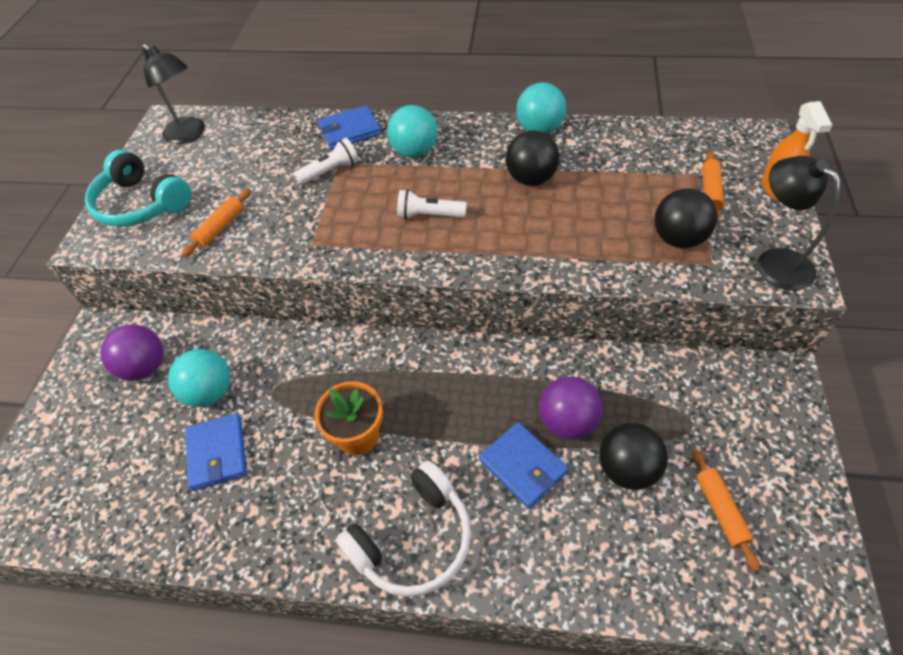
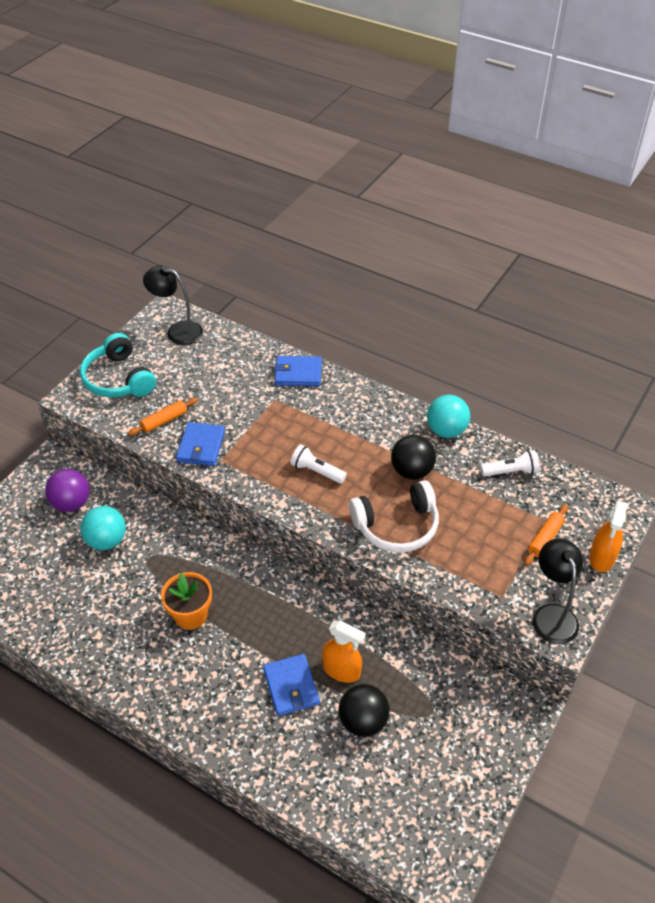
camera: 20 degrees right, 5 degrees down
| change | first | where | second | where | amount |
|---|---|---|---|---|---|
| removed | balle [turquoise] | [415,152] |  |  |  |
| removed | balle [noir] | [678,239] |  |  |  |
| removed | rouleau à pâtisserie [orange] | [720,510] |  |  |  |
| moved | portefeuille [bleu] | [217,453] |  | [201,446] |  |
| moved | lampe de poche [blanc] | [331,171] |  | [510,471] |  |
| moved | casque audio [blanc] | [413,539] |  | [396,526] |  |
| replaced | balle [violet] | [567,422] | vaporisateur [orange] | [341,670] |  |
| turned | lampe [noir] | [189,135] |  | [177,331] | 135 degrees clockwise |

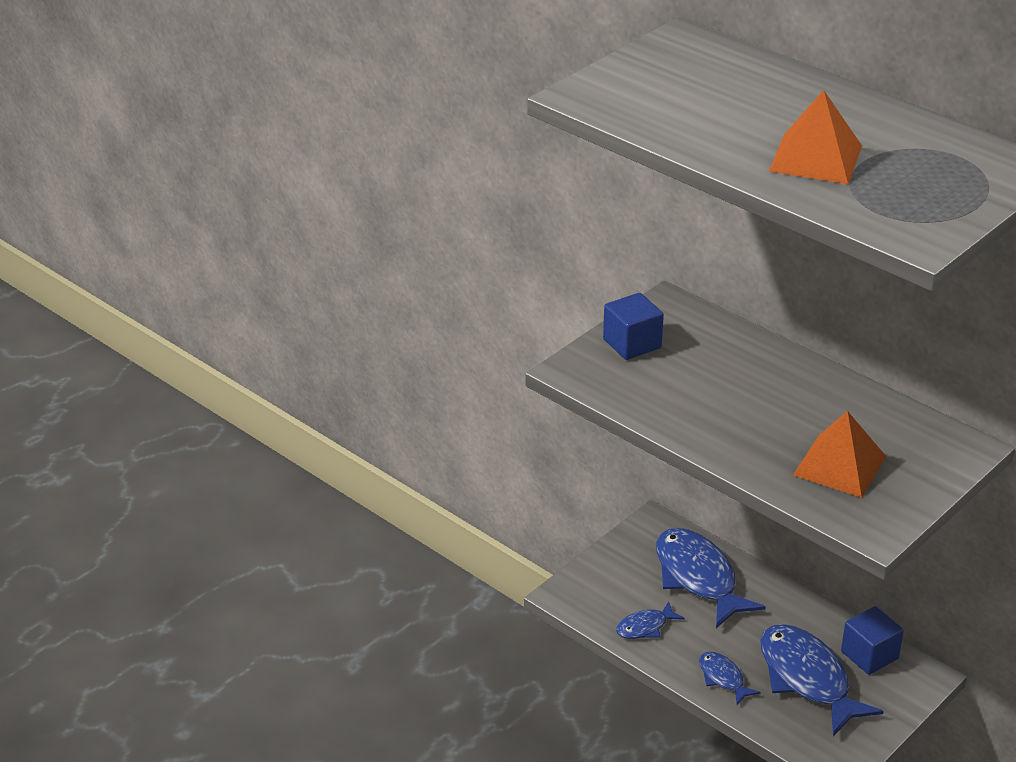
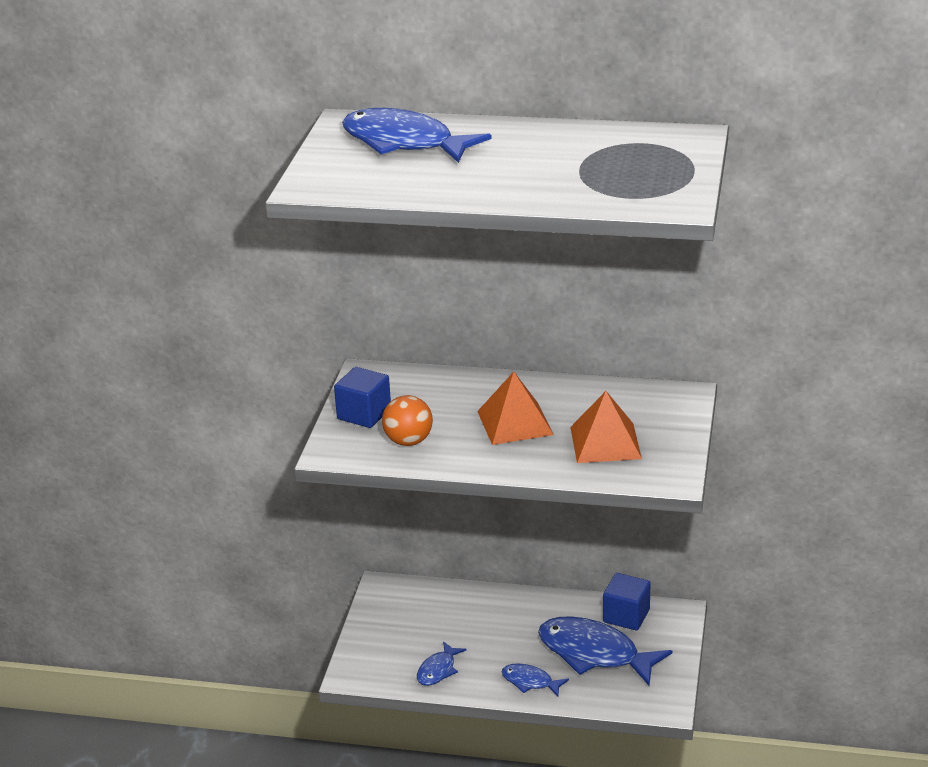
camera: 30 degrees left, 5 degrees down
| change | first | where | second | where | amount |
|---|---|---|---|---|---|
| added |  |  | balle [orange] | [408,441] |  |
| moved | poisson [bleu] | [698,577] |  | [404,143] |  |
| moved | pyramide [orange] | [815,158] |  | [514,423] |  |

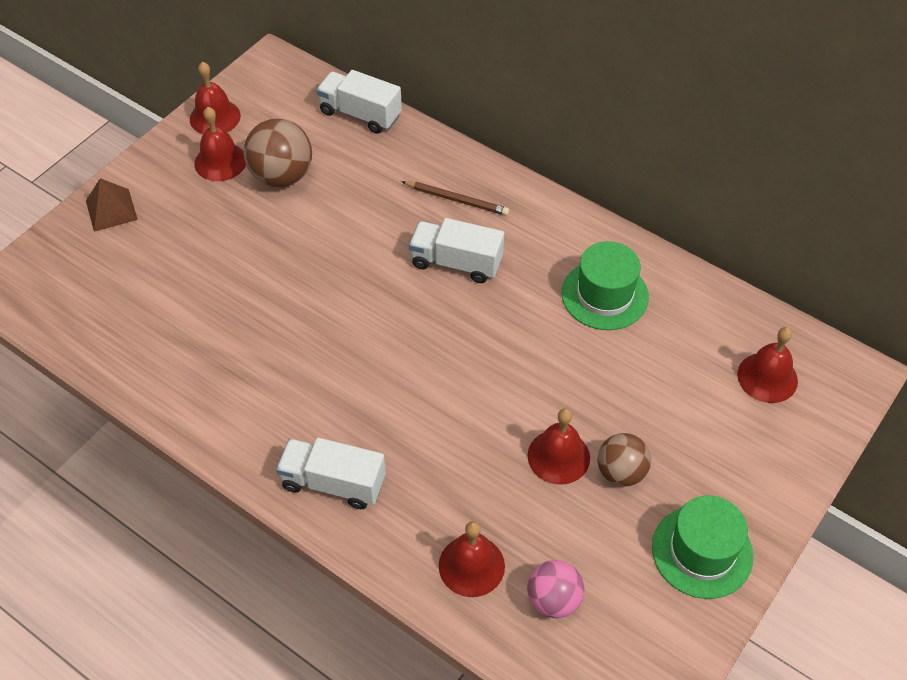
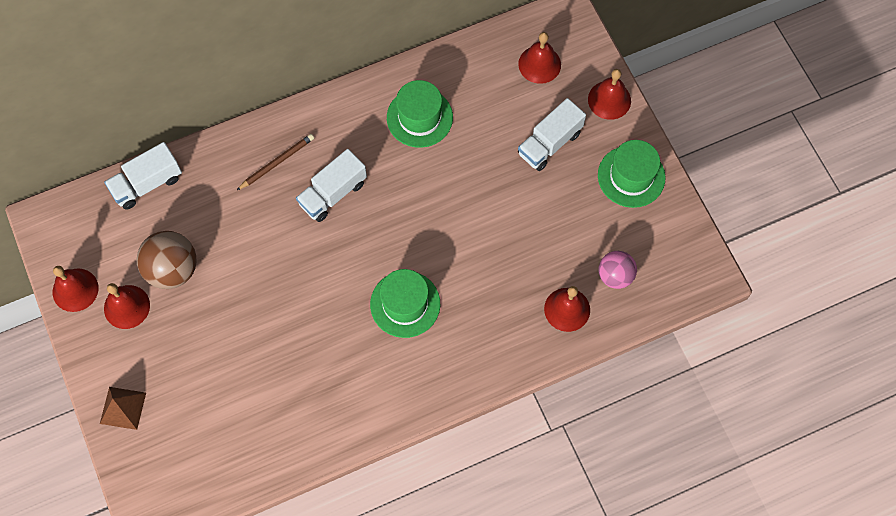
camera: 60 degrees left, 15 degrees up
| change | first | where | second | where | amount |
|---|---|---|---|---|---|
| removed | balle [marron] | [621,472] |  |  |  |
| added |  |  | chapeau [vert] | [405,304] |  |
| moved | camion [blanc] | [333,483] |  | [549,143] |  |
| moved | cloche [rouge] | [558,456] |  | [609,100] |  |

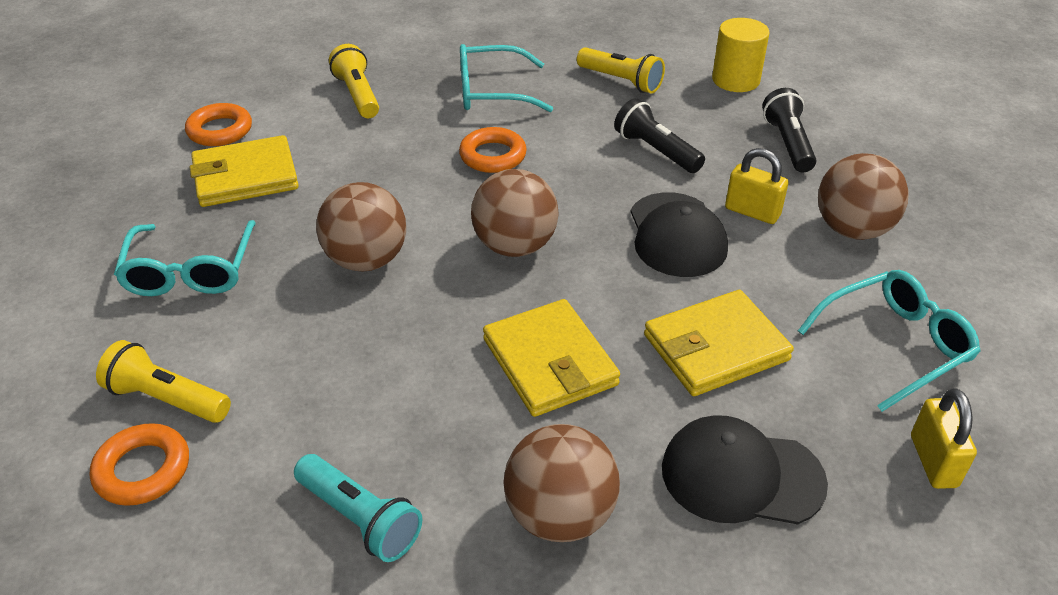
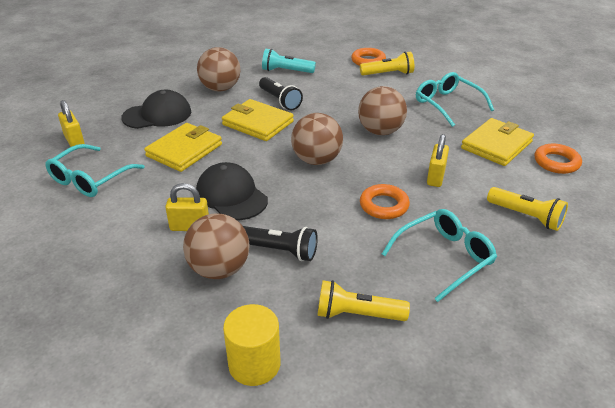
camera: 150 degrees right, 5 degrees down
| change | first | where | second | where | amount |
|---|---|---|---|---|---|
| added |  |  | cadenas [jaune] | [435,177] |  |
| moved | lampe de poche [noir] | [787,143] |  | [280,101] |  |
| moved | balle [marron] | [852,229] |  | [219,269] |  |

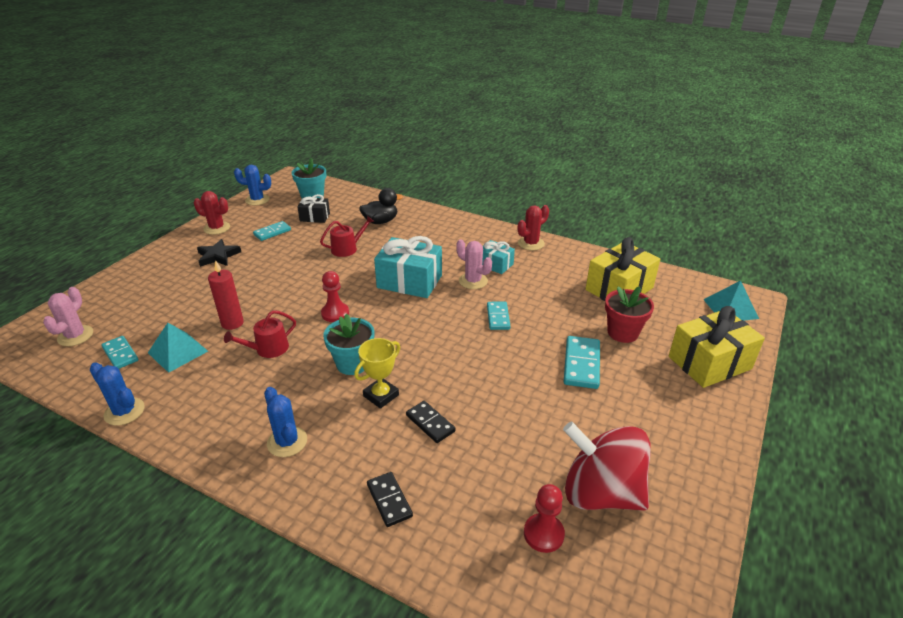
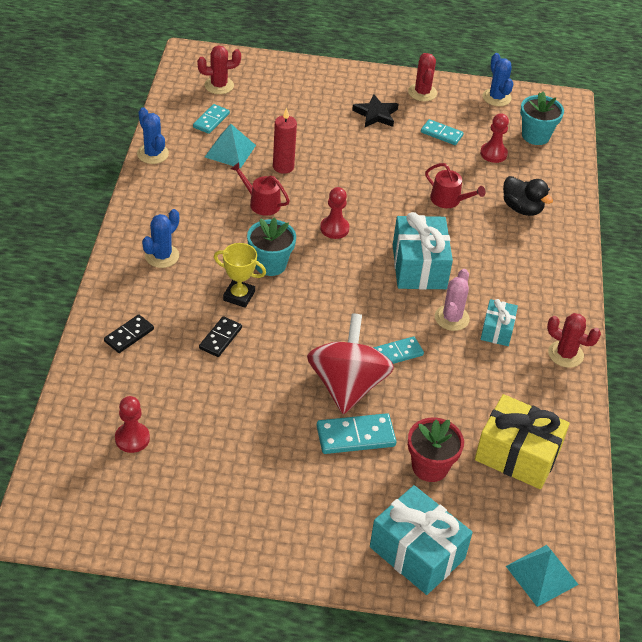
camera: 65 degrees right, 10 degrees up
| change | first | where | second | where | amount |
|---|---|---|---|---|---|
| moved | toupie [rouge] | [601,493] |  | [347,385] |  |
| replaced | cadeau [noir] | [315,217] | pion [rouge] | [493,154] |  |
| recoloured | cactus [rose] | [75,336] | cactus [rouge] | [219,85] |  |
| recoloured | cadeau [jaune] | [709,363] | cadeau [turquoise] | [417,552] |  |
| turned | cactus [bleu] | [124,411] |  | [152,154] | 45 degrees counterclockwise |

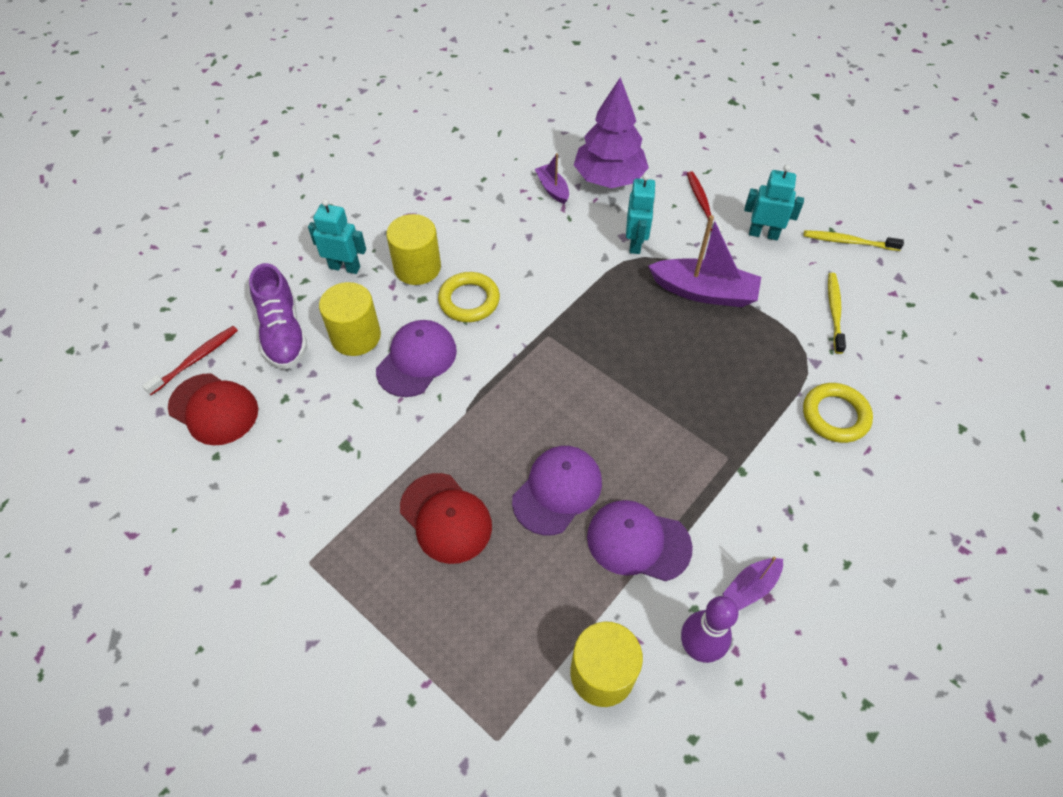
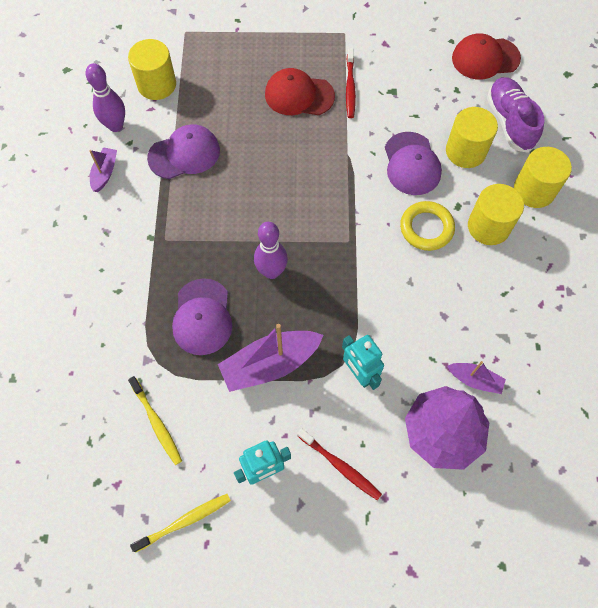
camera: 140 degrees right, 10 degrees up
| change | first | where | second | where | amount |
|---|---|---|---|---|---|
| removed | anneau [jaune] | [835,415] |  |  |  |
| added |  |  | quille [violet] | [271,271] |  |
| moved | brosse à dents [rouge] | [196,359] |  | [350,87] |  |
| moved | casquette [violet] | [557,491] |  | [202,317] |  |
| replaced | robot [turquoise] | [345,267] | cylindre [jaune] | [534,190] |  |
| turned | chaussure [violet] | [283,332] |  | [509,122] | 45 degrees clockwise |

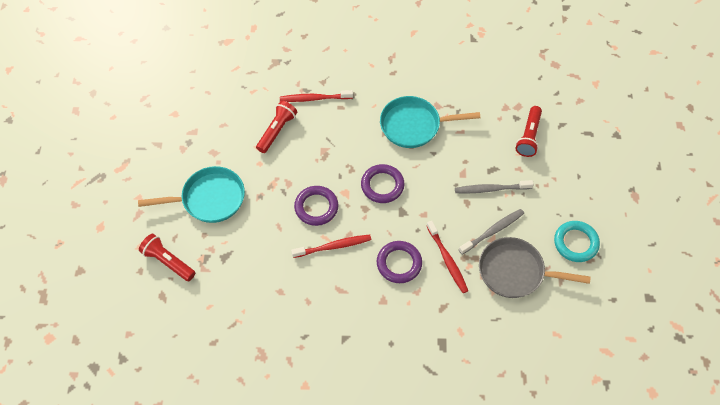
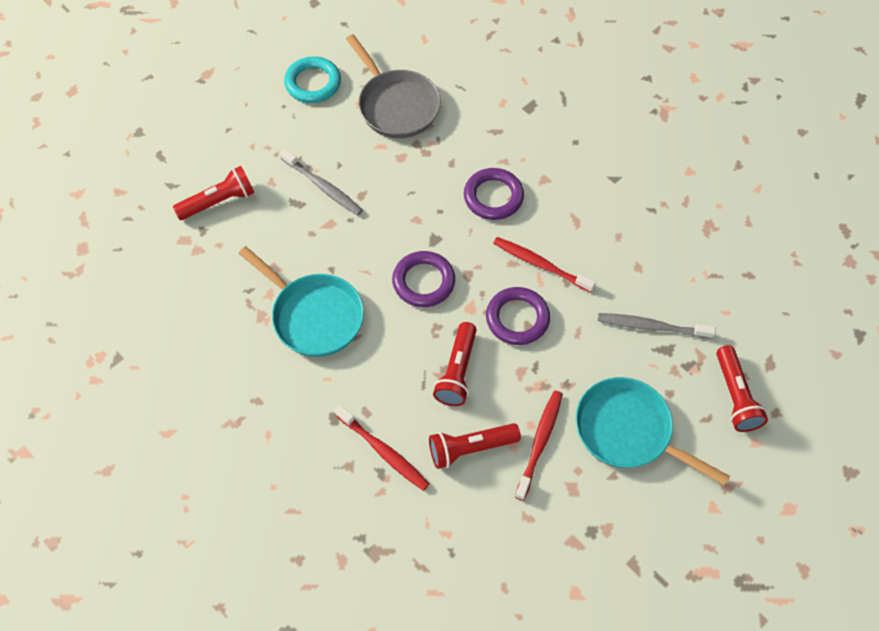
camera: 135 degrees left, 0 degrees up
| change | first | where | second | where | amount |
|---|---|---|---|---|---|
| added |  |  | lampe de poche [rouge] | [457,372] |  |
| moved | brosse à dents [rouge] | [447,260] |  | [540,442] |  |
| moved | brosse à dents [gris] | [493,231] |  | [651,326] |  |

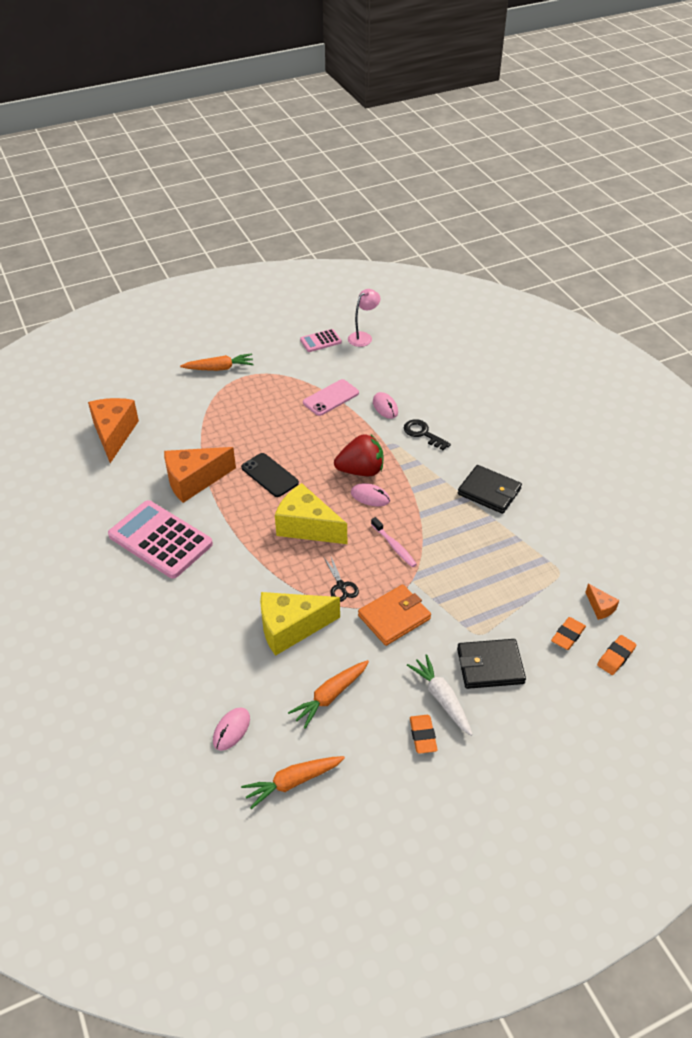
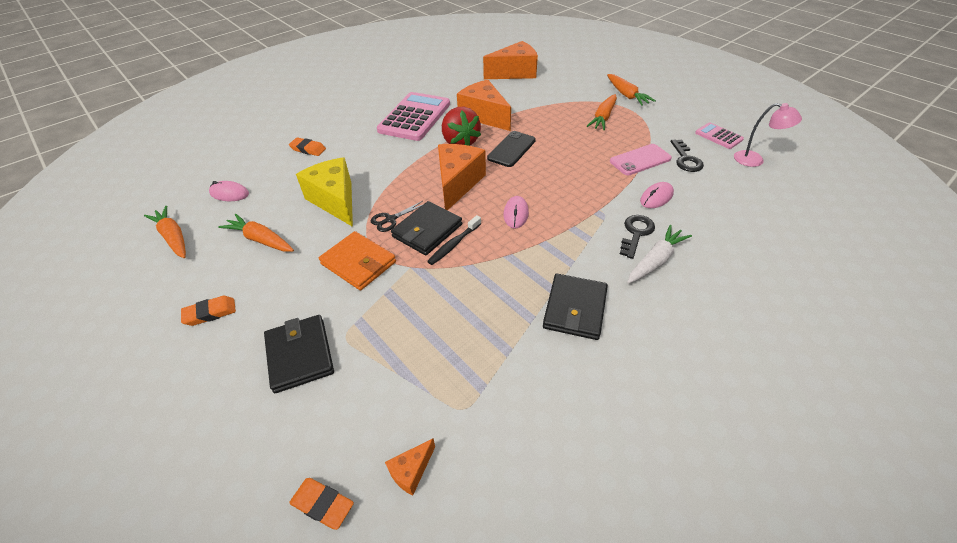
camera: 75 degrees right, 0 degrees up
| change | first | where | second | where | amount |
|---|---|---|---|---|---|
| added |  |  | portefeuille [noir] | [427,231] |  |
| added |  |  | carotte [orange] | [603,117] |  |
| added |  |  | clé [noir] | [685,159] |  |
| moved | fraise [rouge] | [361,471] |  | [460,142] |  |
| moved | carotte [blanc] | [441,698] |  | [655,260] |  |
| moved | gomme [orange] | [568,635] |  | [308,149] |  |
| recoloured | fromage [jaune] | [307,527] | fromage [orange] | [457,183] |  |
| recoloured | brosse à dents [rose] | [394,546] | brosse à dents [noir] | [453,244] |  |
| turned | téléphone [rose] | [331,398] |  | [640,160] | 60 degrees counterclockwise |

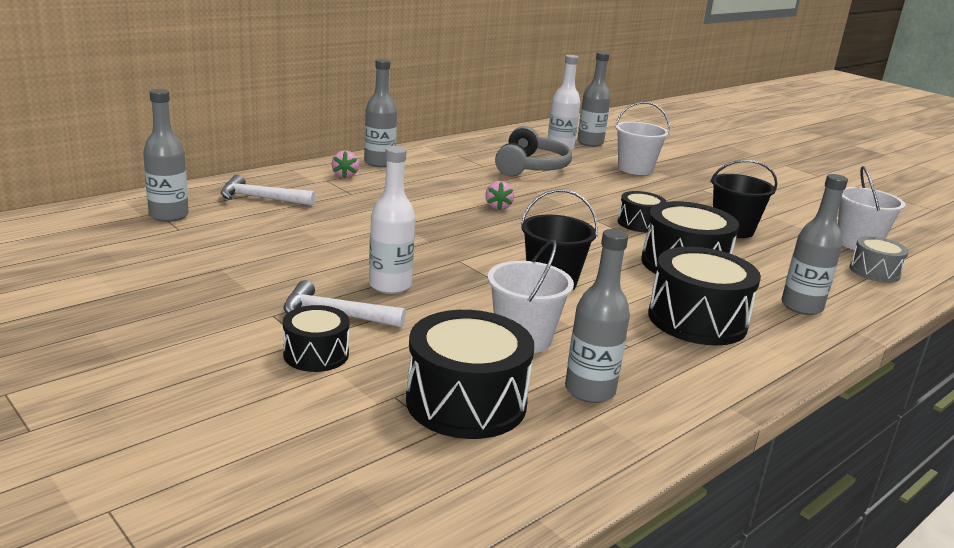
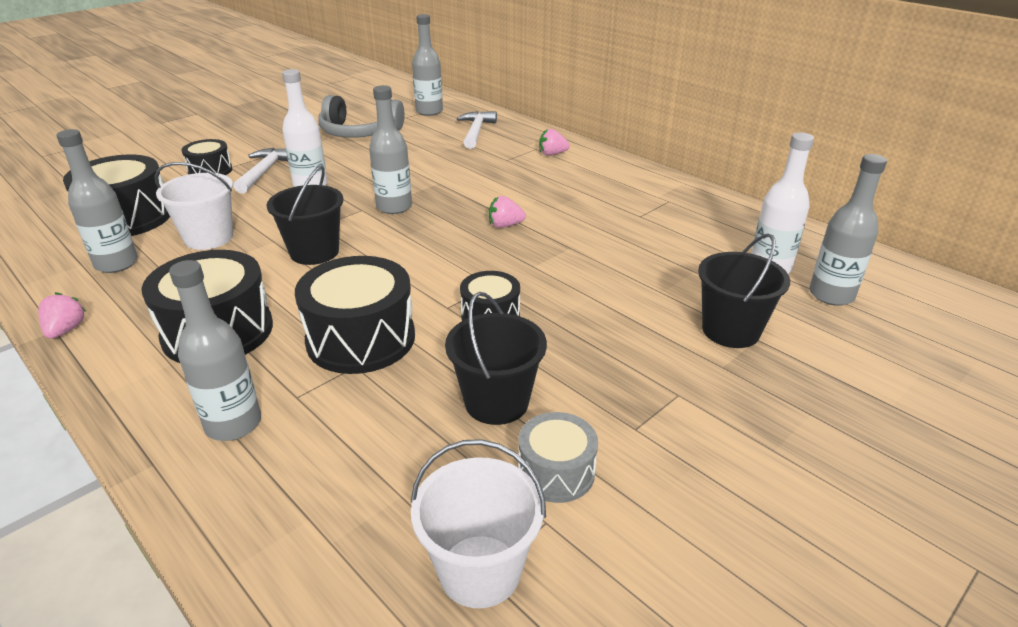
camera: 90 degrees right, 10 degrees up
| change | first | where | second | where | amount |
|---|---|---|---|---|---|
| added |  |  | fraise [rose] | [66,330] |  |
| moved | bouteille [gris] | [379,163] |  | [394,207] |  |
| moved | casque audio [gris] | [530,167] |  | [359,132] |  |
| moved | tambour [gris] | [874,272] |  | [556,472] |  |
| recoloured | seau [blanc] | [635,169] | seau [noir] | [730,330] |  |

